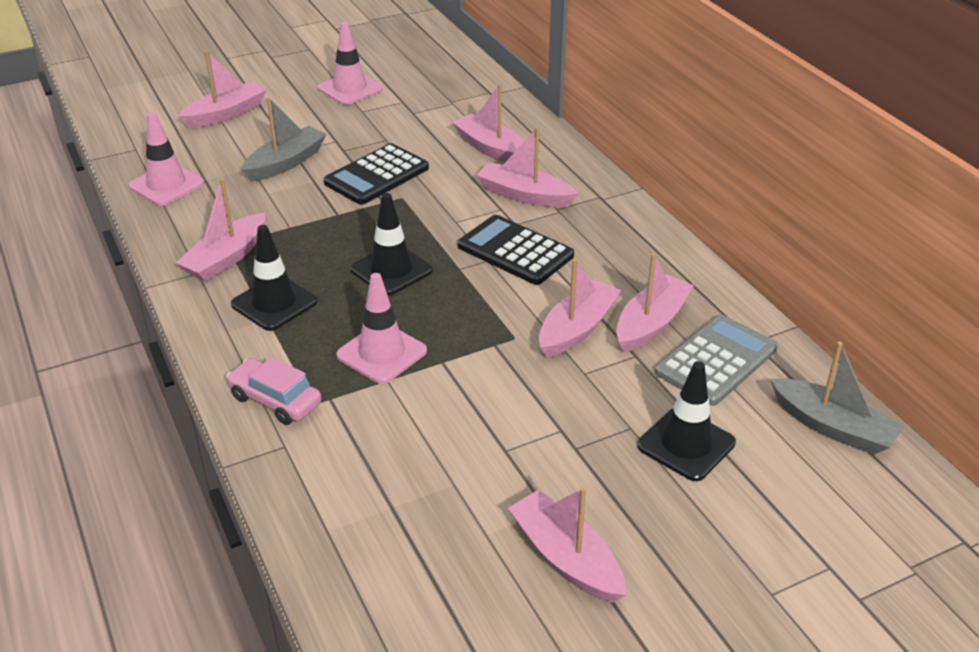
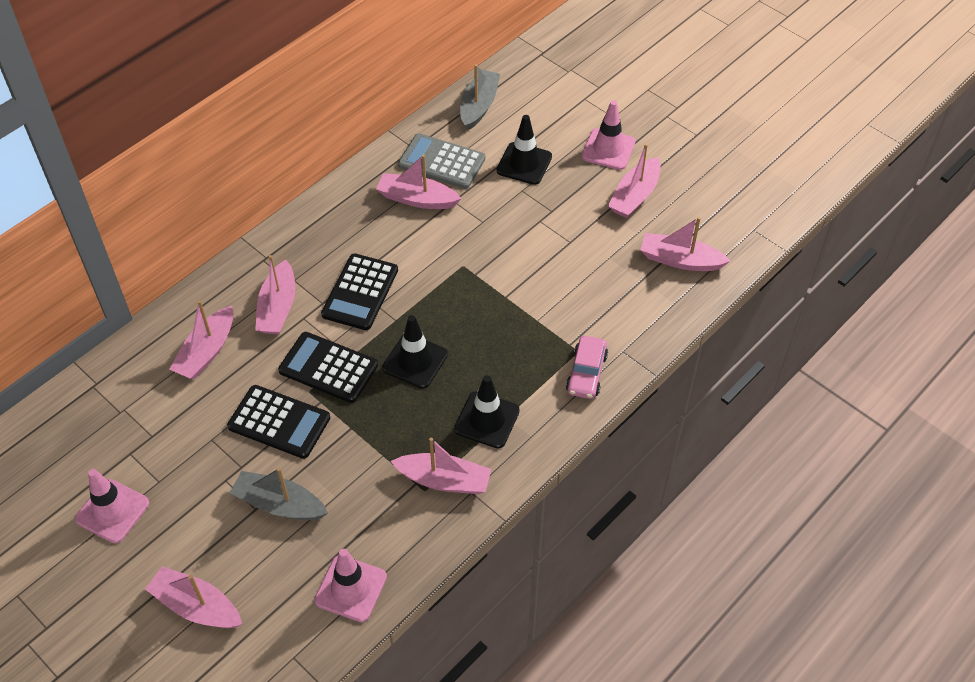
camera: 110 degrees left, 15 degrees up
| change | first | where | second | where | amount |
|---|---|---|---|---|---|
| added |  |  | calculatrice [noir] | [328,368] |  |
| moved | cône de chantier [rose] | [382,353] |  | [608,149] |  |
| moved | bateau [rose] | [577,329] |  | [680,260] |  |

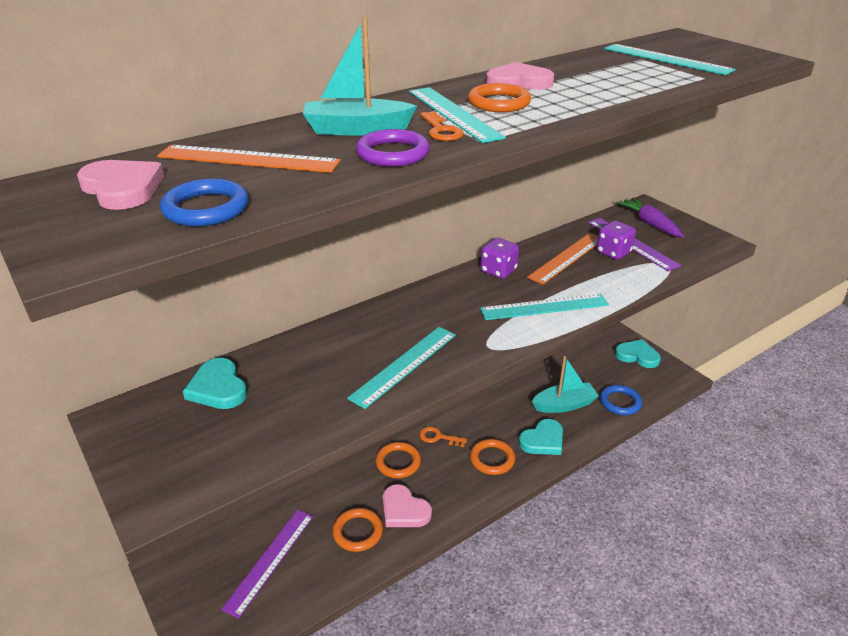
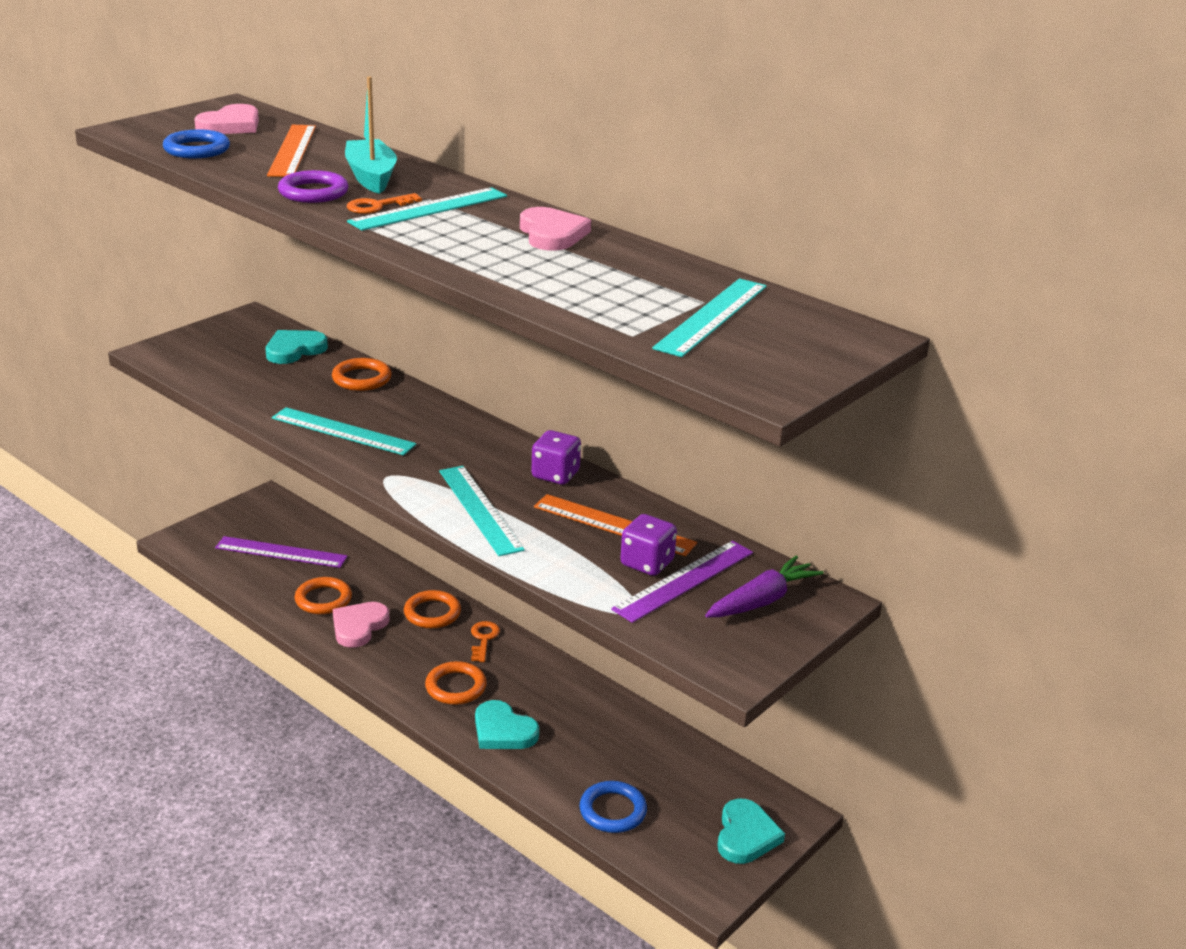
camera: 75 degrees right, 5 degrees down
| change | first | where | second | where | amount |
|---|---|---|---|---|---|
| removed | bateau [turquoise] | [564,405] |  |  |  |
| moved | anneau [orange] | [499,103] |  | [362,379] |  |

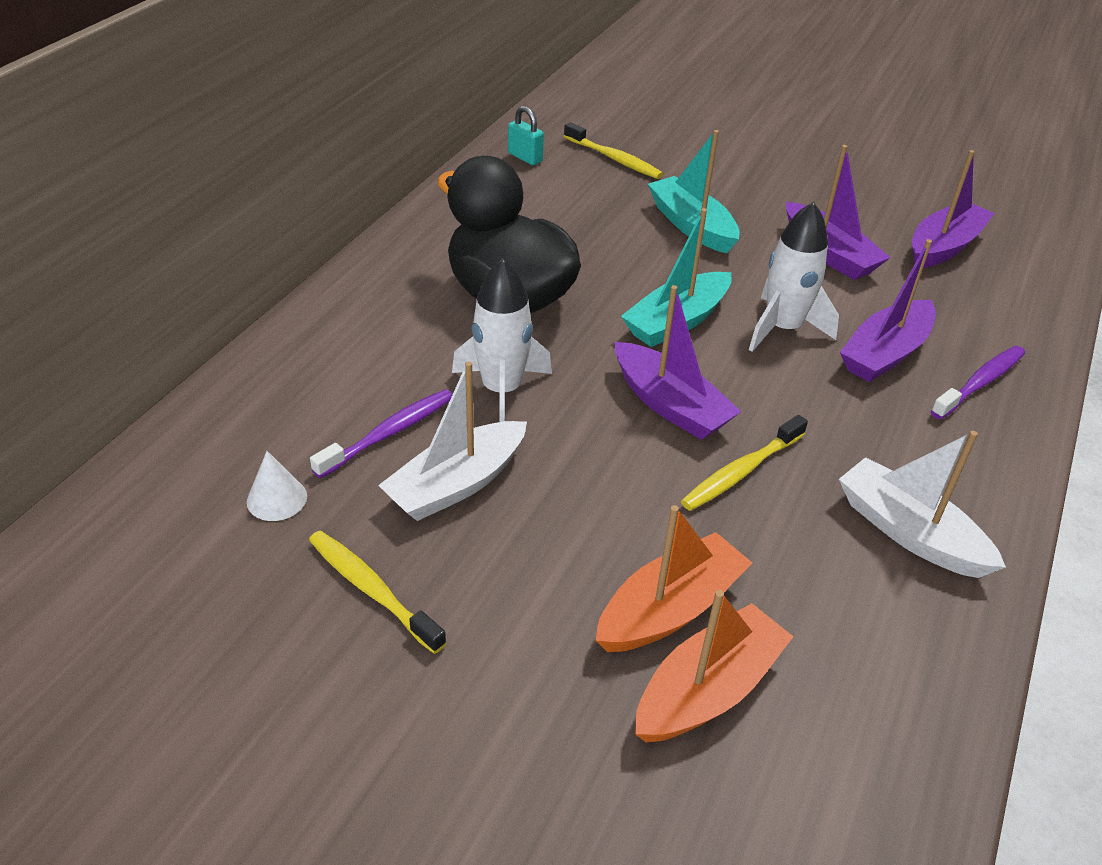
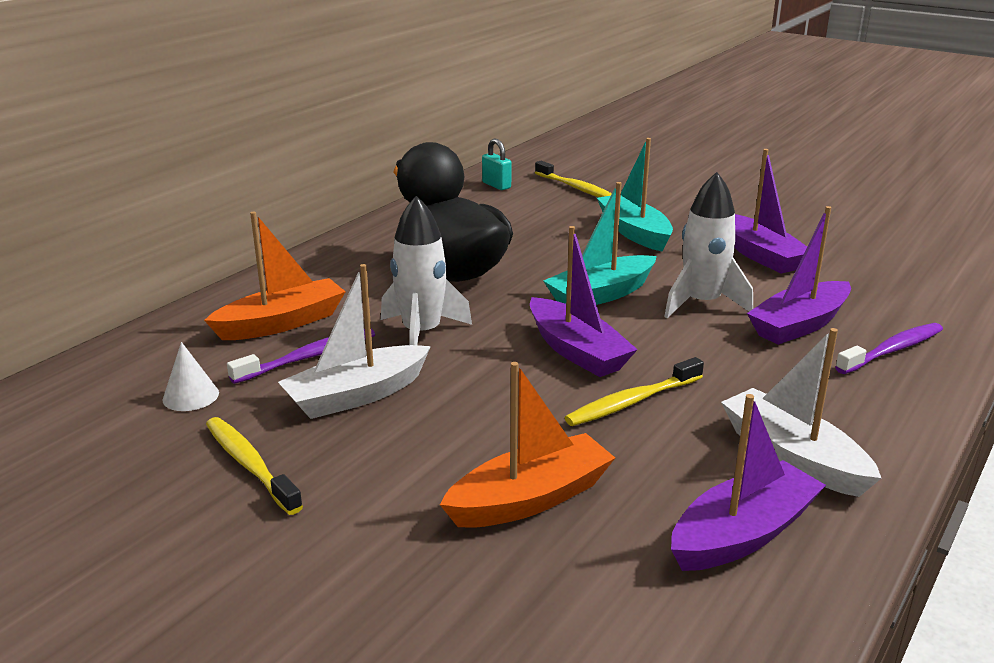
camera: 10 degrees right, 15 degrees down
| change | first | where | second | where | amount |
|---|---|---|---|---|---|
| moved | bateau [orange] | [708,690] |  | [282,323] |  |
| moved | bateau [violet] | [944,247] |  | [743,534] |  |

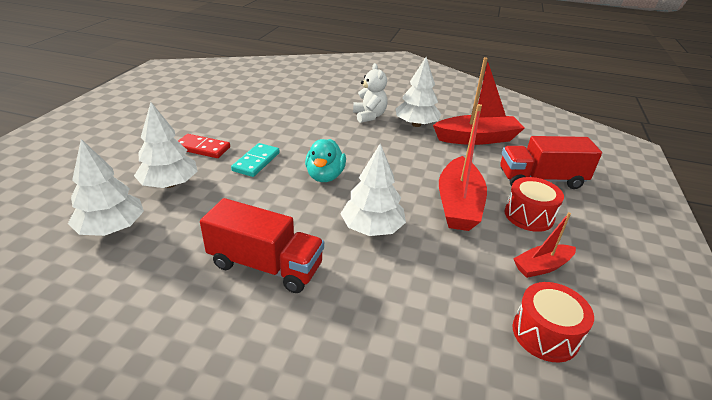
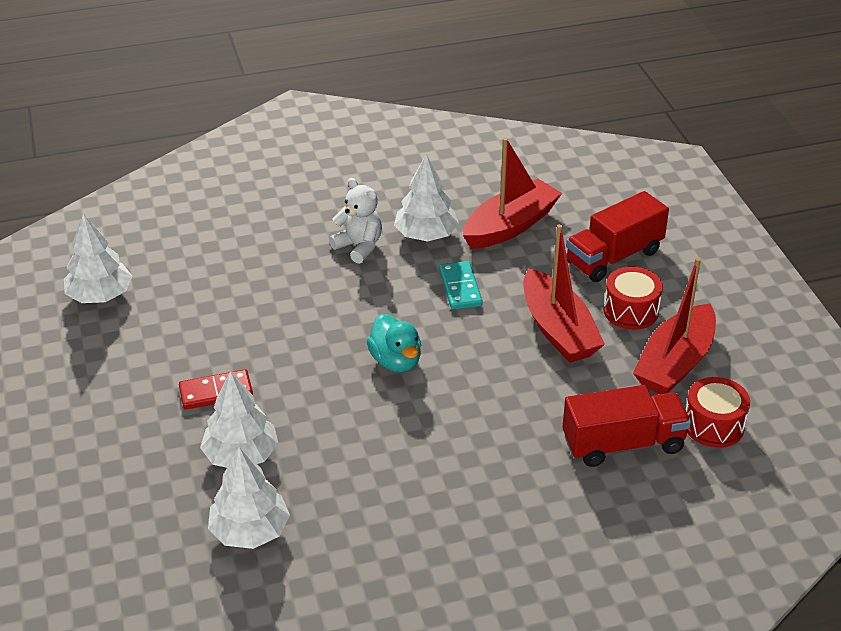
camera: 30 degrees left, 5 degrees up
| change | first | where | second | where | amount |
|---|---|---|---|---|---|
| moved | camion [rouge] | [265,265] |  | [623,444] |  |
| moved | domino [turquoise] | [256,162] |  | [460,288] |  |
| moved | arbre [blanc] | [372,228] |  | [100,295] |  |
| resized | bateau [rouge] | [542,266] |  | [675,363] | x1.81 |

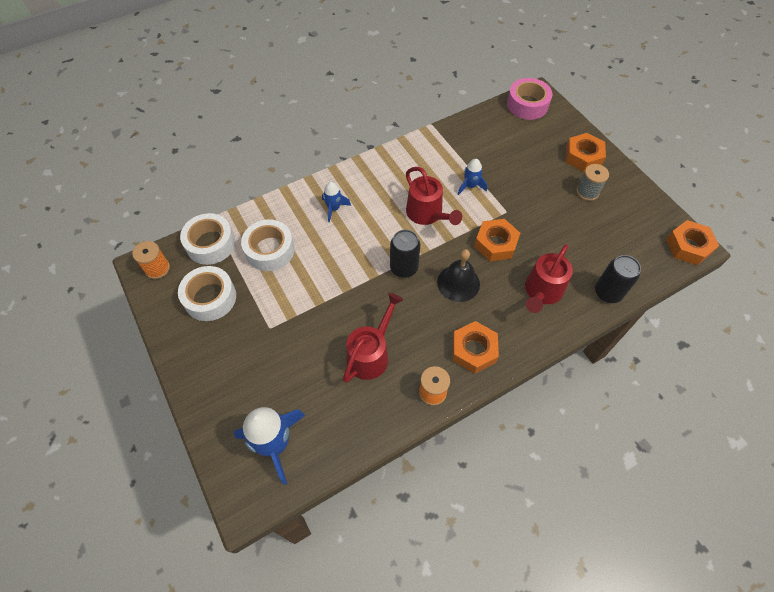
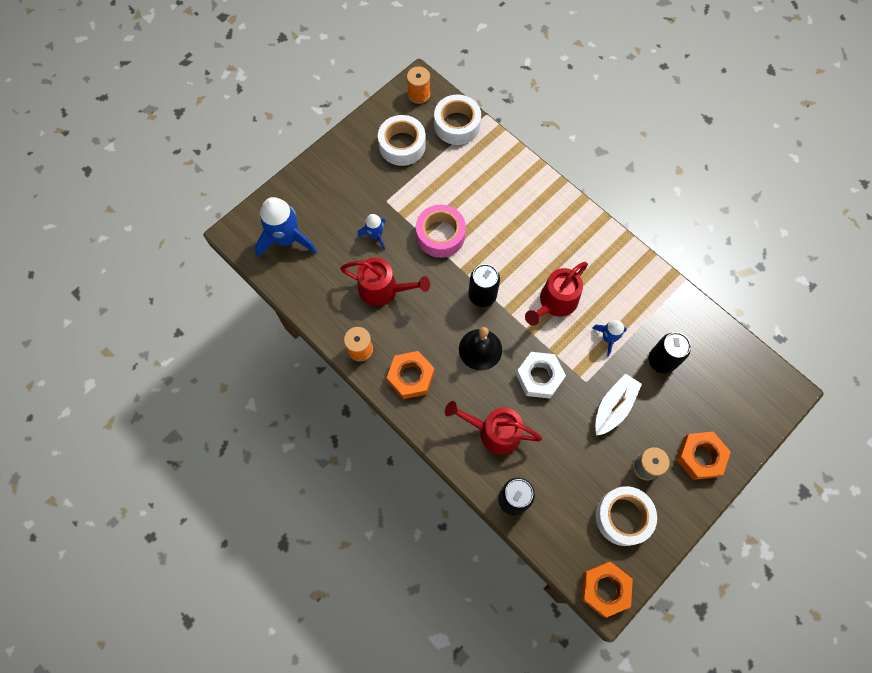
camera: 75 degrees right, 10 degrees up
| change | first | where | second | where | amount |
|---|---|---|---|---|---|
| added |  |  | bateau [blanc] | [614,407] |  |
| added |  |  | canette [noir] | [661,361] |  |
| moved | ruban adhésif [blanc] | [270,250] |  | [623,517] |  |
| moved | fusée [bleu] | [334,208] |  | [375,235] |  |
| moved | ruban adhésif [rose] | [527,105] |  | [440,235] |  |
| recoloured | écrou [orange] | [495,244] | écrou [blanc] | [539,377] |  |

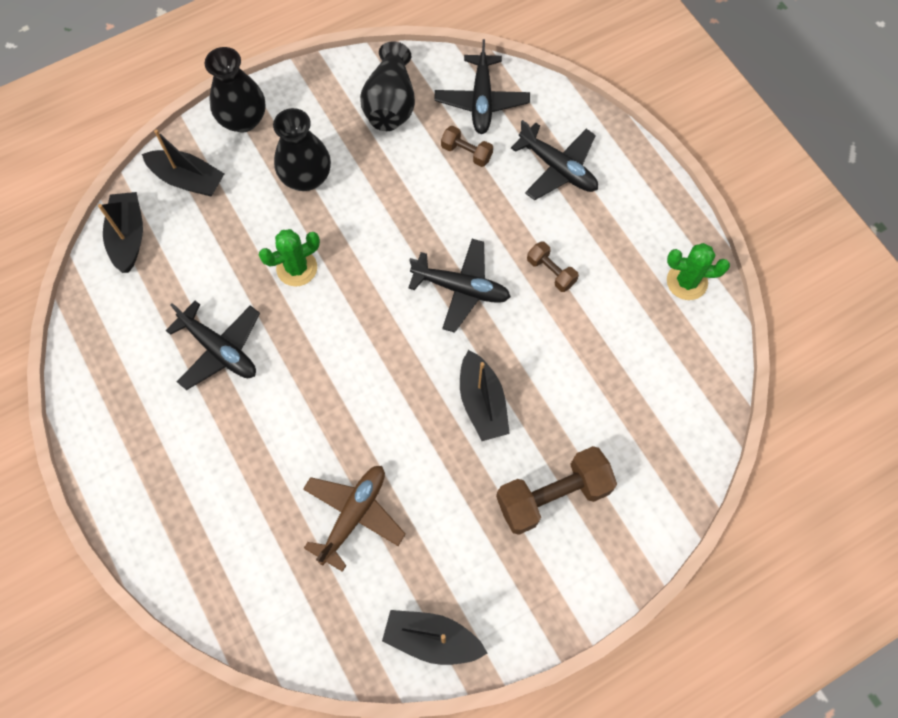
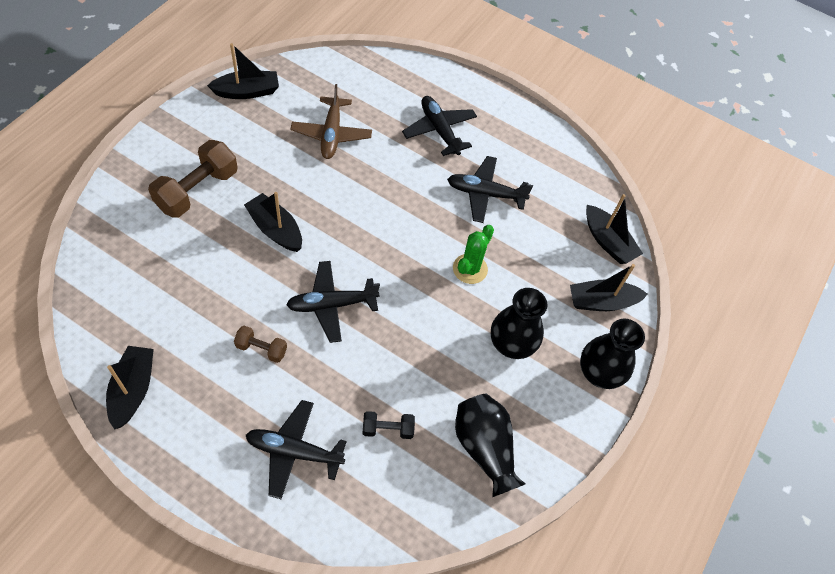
camera: 145 degrees right, 10 degrees down
| change | first | where | second | where | amount |
|---|---|---|---|---|---|
| moved | avion [noir] | [481,101] |  | [439,130] |  |
| replaced | cactus [vert] | [687,281] | bateau [noir] | [133,390] |  |
| recoloured | haltère [marron] | [466,152] | haltère [noir] | [388,429] |  |

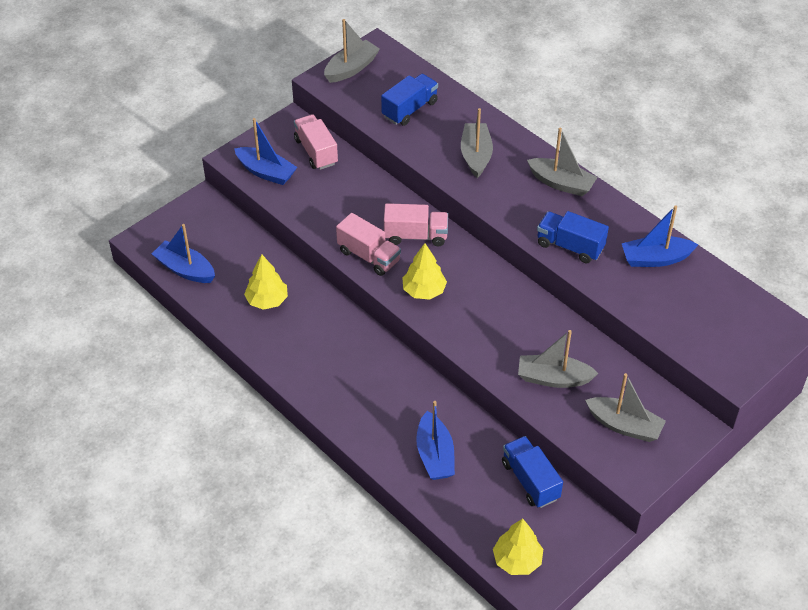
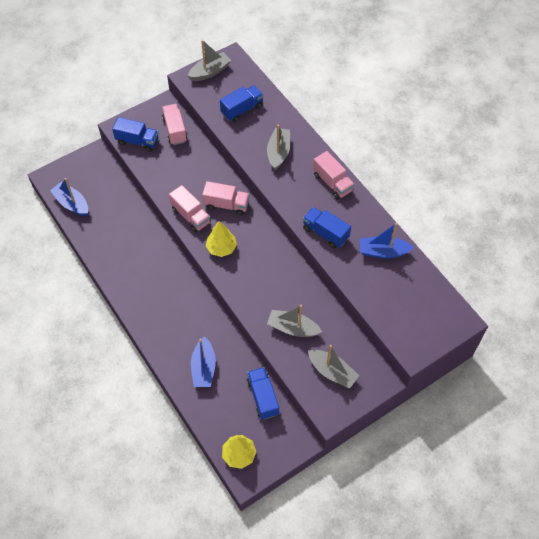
camera: 10 degrees right, 10 degrees up
| change | first | where | second | where | amount |
|---|---|---|---|---|---|
| removed | arbre [jaune] | [267,300] |  |  |  |
| replaced | bateau [bleu] | [266,172] | camion [bleu] | [137,141] |  |
| replaced | bateau [gris] | [561,183] | camion [rose] | [332,183] |  |

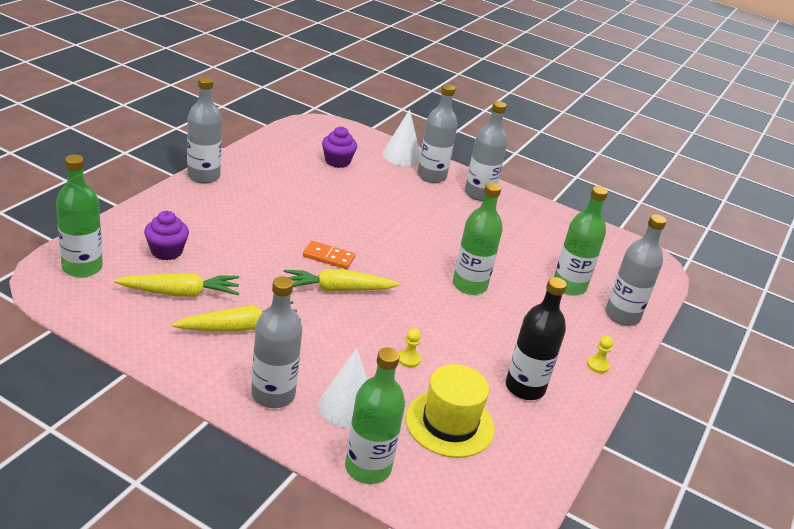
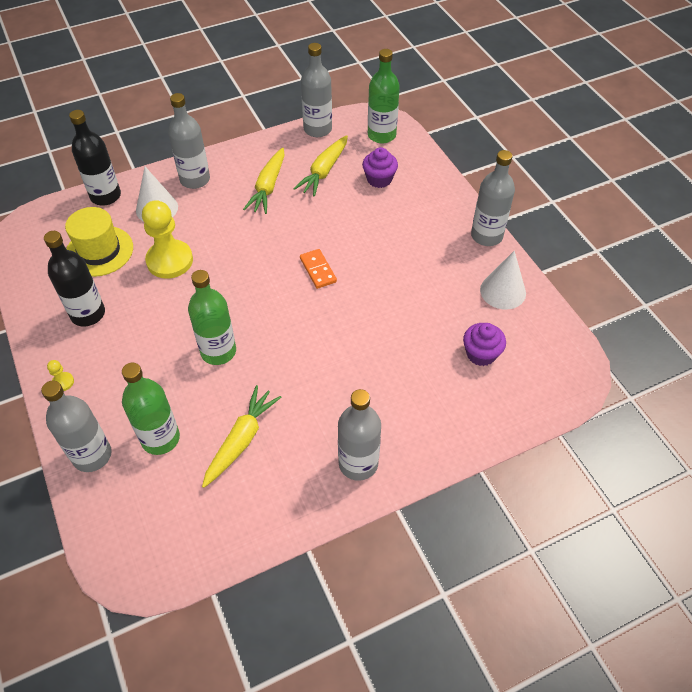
camera: 130 degrees right, 20 degrees up
| change | first | where | second | where | amount |
|---|---|---|---|---|---|
| moved | carotte [jaune] | [338,289] |  | [241,440] |  |
| moved | cône [blanc] | [401,156] |  | [503,291] |  |
| moved | bouteille [gris] | [431,176] |  | [317,129] |  |
| recoloured | bouteille [vert] | [368,468] | bouteille [noir] | [105,196] |  |
| turned | domino [orange] | [328,257] |  | [318,270] | 75 degrees counterclockwise |
| resized | pion [jaune] | [409,359] |  | [170,260] | x2.45 |

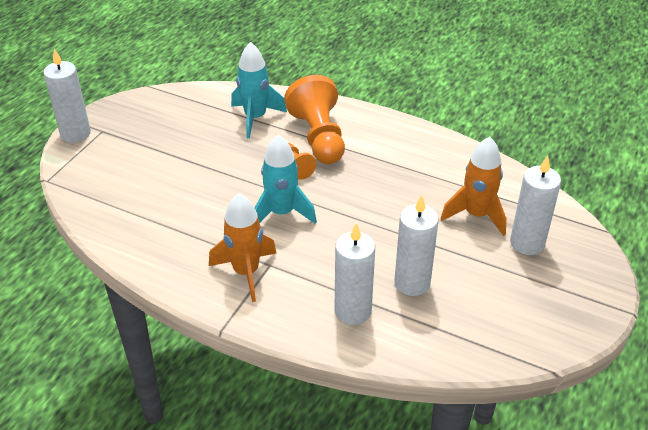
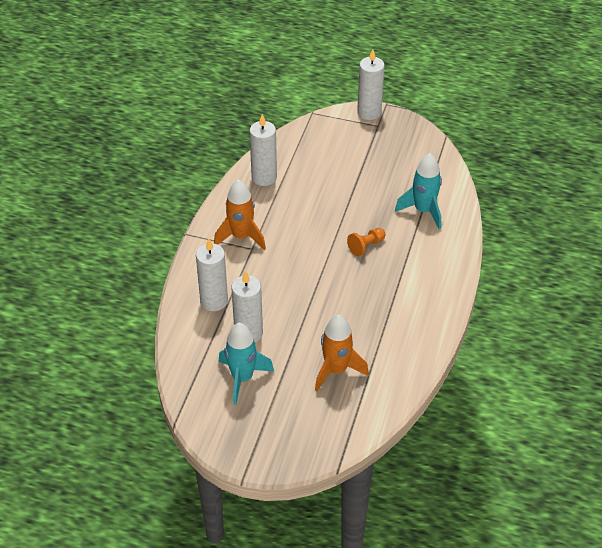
camera: 80 degrees right, 5 degrees up
| change | first | where | second | where | amount |
|---|---|---|---|---|---|
| removed | pion [orange] | [319,137] |  |  |  |
| moved | fusée [turquoise] | [281,213] |  | [242,378] |  |
| moved | bougie [blanc] | [527,243] |  | [264,177] |  |

